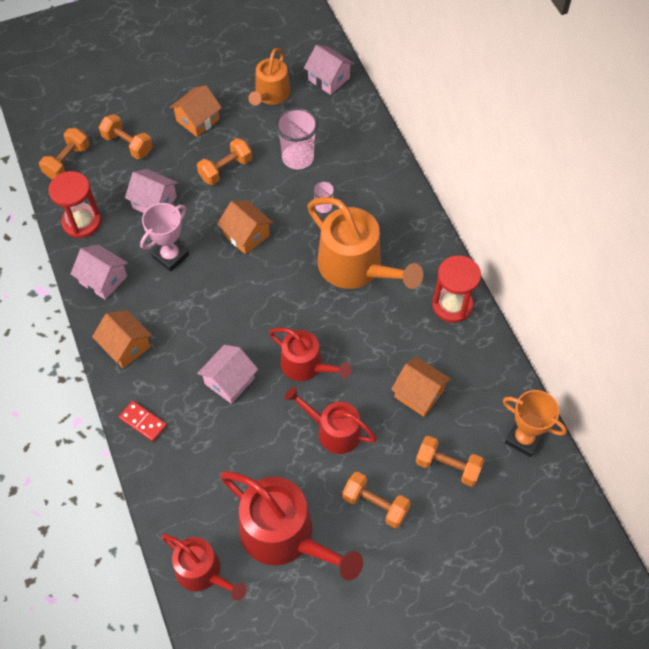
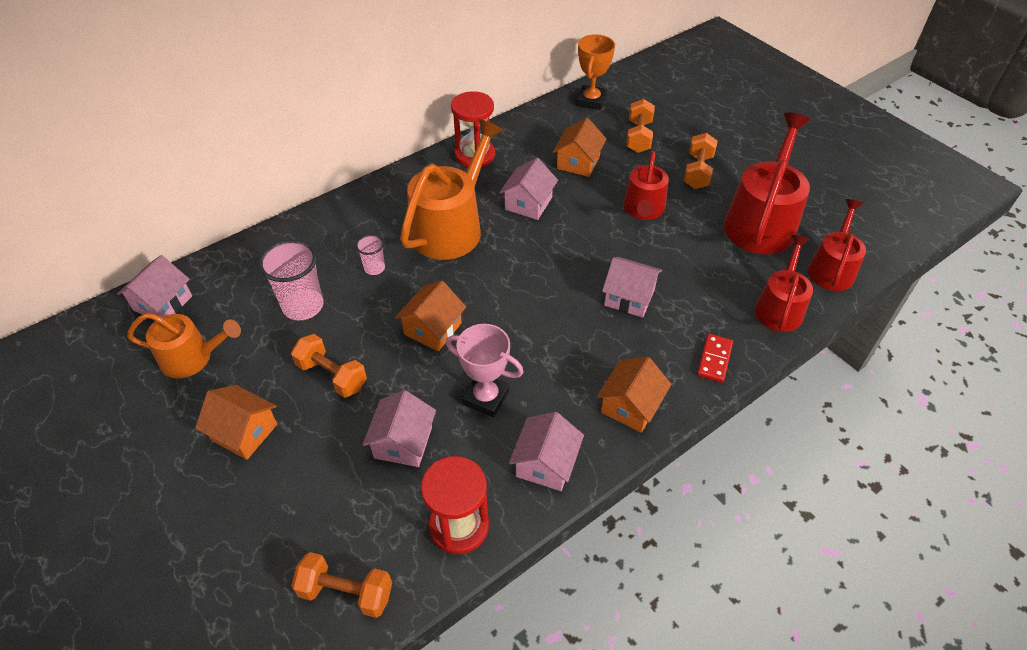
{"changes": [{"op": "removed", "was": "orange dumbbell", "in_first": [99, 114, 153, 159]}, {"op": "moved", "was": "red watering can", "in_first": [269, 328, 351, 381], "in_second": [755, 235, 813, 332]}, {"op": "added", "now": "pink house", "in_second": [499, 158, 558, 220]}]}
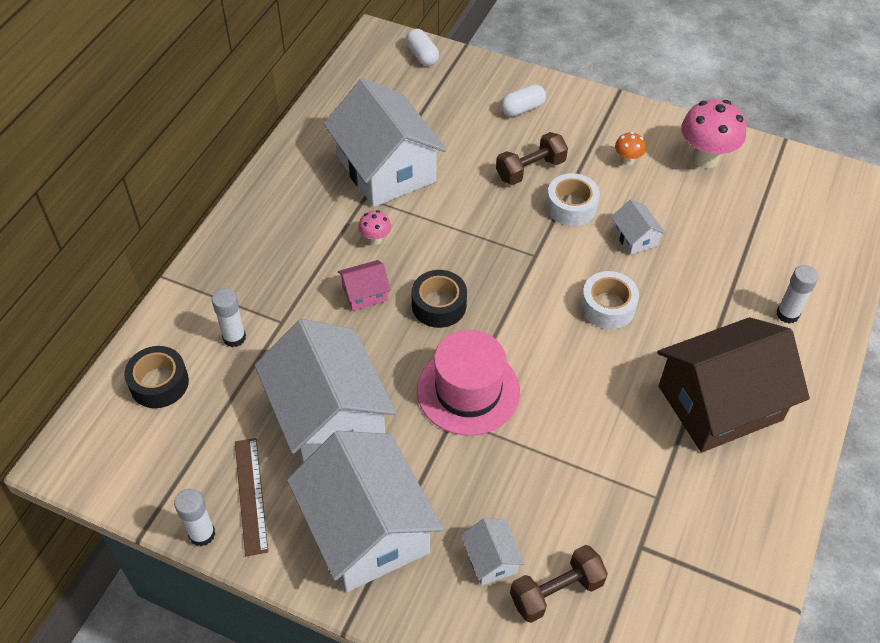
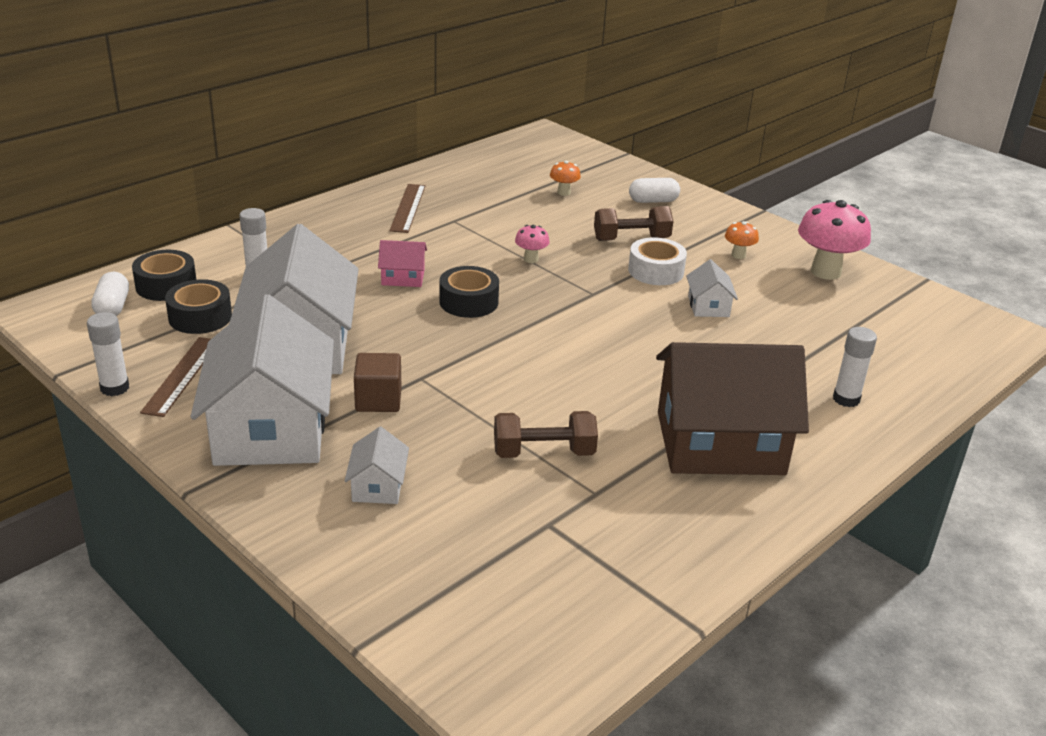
{"changes": [{"op": "removed", "was": "white house", "in_first": [324, 78, 447, 207]}, {"op": "moved", "was": "pink mushroom", "in_first": [358, 210, 391, 245], "in_second": [515, 225, 550, 263]}, {"op": "moved", "was": "white capsule", "in_first": [406, 29, 439, 66], "in_second": [91, 272, 129, 316]}, {"op": "removed", "was": "pink hat", "in_first": [417, 330, 520, 436]}, {"op": "moved", "was": "brown dumbbell", "in_first": [510, 545, 608, 623], "in_second": [494, 411, 598, 458]}, {"op": "removed", "was": "white tape", "in_first": [581, 271, 639, 329]}, {"op": "added", "now": "black tape", "in_second": [165, 279, 232, 334]}, {"op": "added", "now": "brown cube", "in_second": [354, 353, 401, 412]}, {"op": "added", "now": "brown ruler", "in_second": [389, 184, 426, 233]}, {"op": "added", "now": "orange mushroom", "in_second": [550, 161, 581, 196]}]}
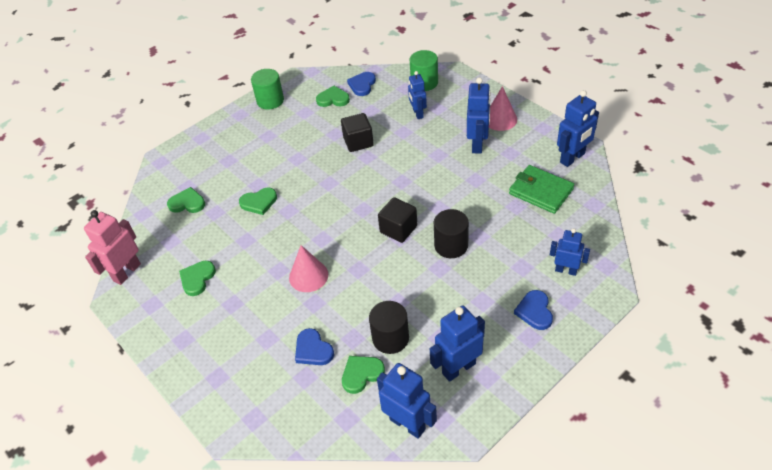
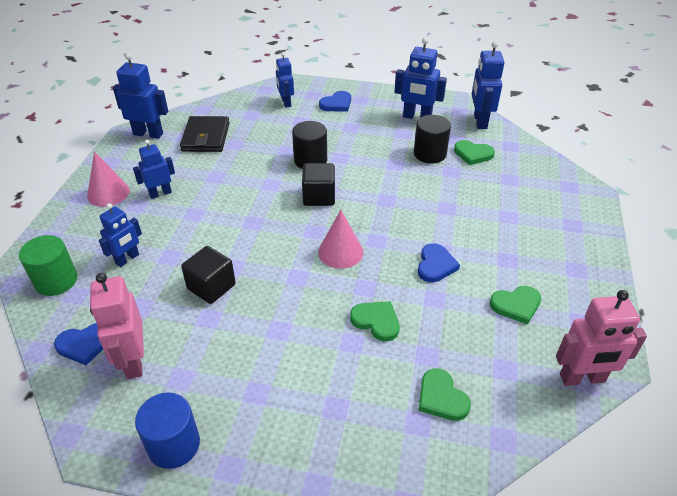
{"changes": [{"op": "recoloured", "was": "green cylinder", "now": "blue cylinder", "in_first": [251, 69, 284, 110], "in_second": [135, 393, 200, 469]}, {"op": "moved", "was": "pink cone", "in_first": [289, 245, 328, 292], "in_second": [318, 210, 363, 269]}, {"op": "moved", "was": "blue heart", "in_first": [295, 328, 334, 365], "in_second": [418, 243, 460, 282]}, {"op": "replaced", "was": "green heart", "now": "pink robot", "in_first": [316, 86, 350, 107], "in_second": [90, 273, 144, 379]}, {"op": "resized", "was": "blue robot", "in_first": [467, 77, 491, 154], "in_second": [133, 140, 175, 199], "ratio": 0.66}, {"op": "recoloured", "was": "green wallet", "now": "black wallet", "in_first": [509, 165, 574, 214], "in_second": [180, 116, 230, 152]}]}
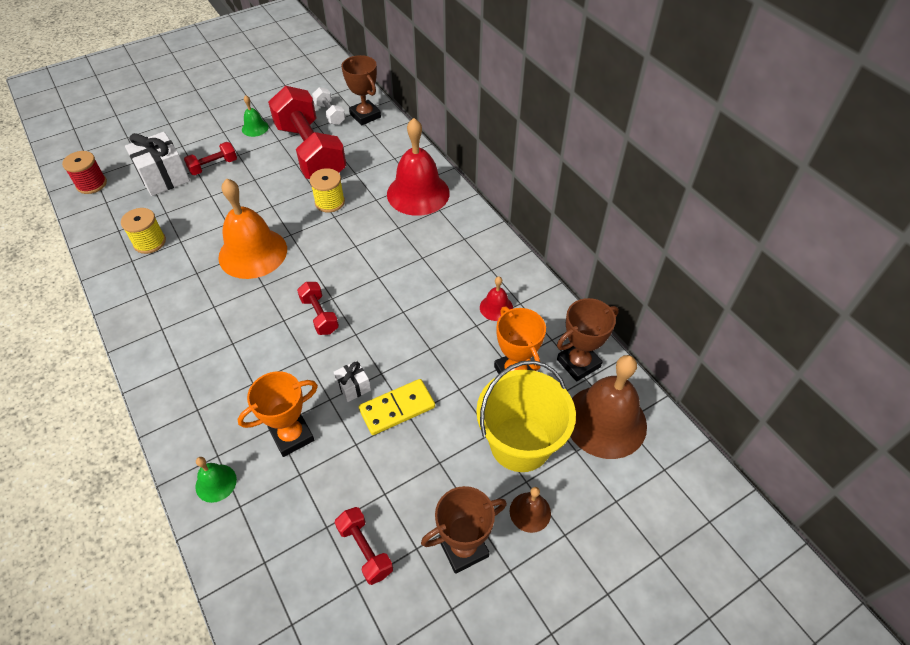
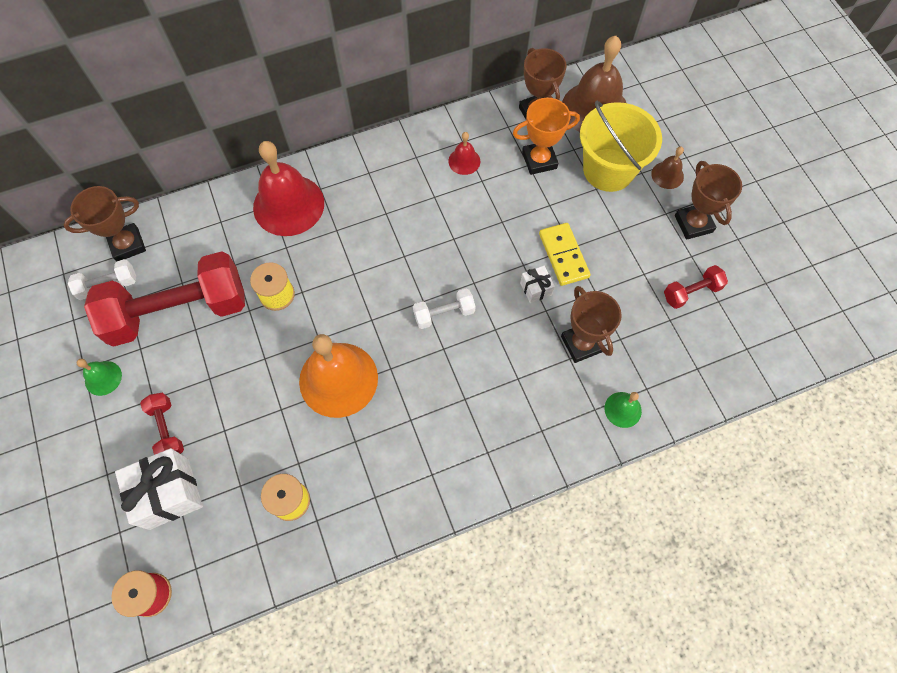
{"changes": [{"op": "recoloured", "was": "orange trophy", "now": "brown trophy", "in_first": [237, 371, 318, 457], "in_second": [561, 286, 622, 363]}, {"op": "recoloured", "was": "red dumbbell", "now": "white dumbbell", "in_first": [297, 282, 339, 335], "in_second": [413, 288, 476, 329]}]}
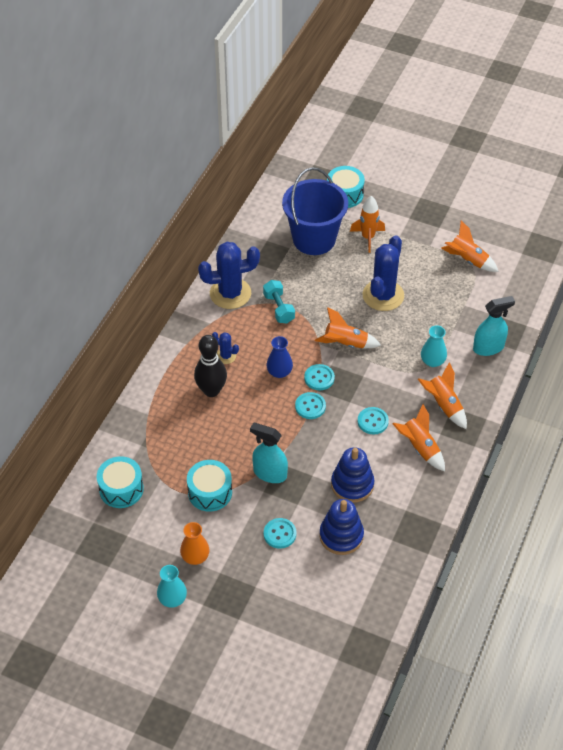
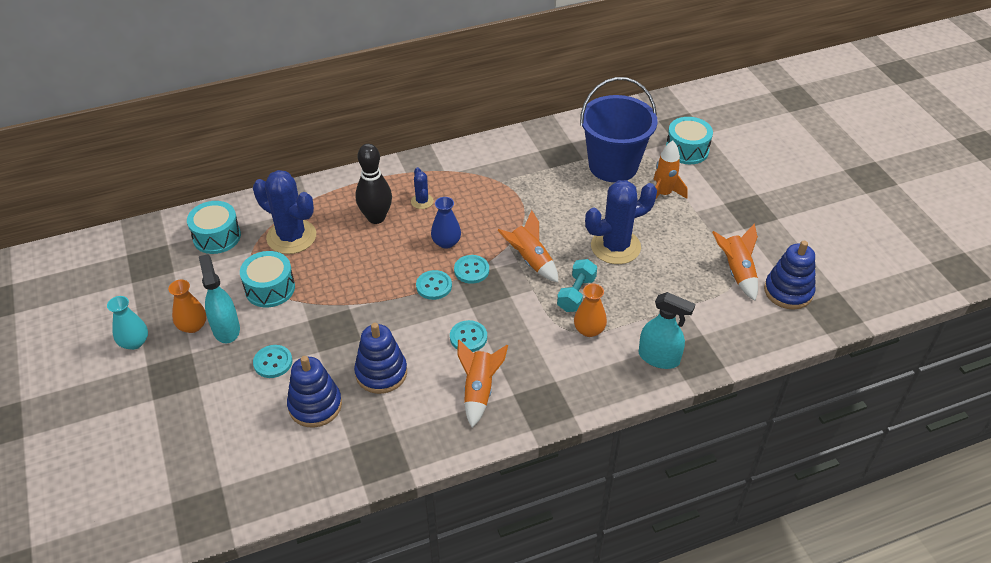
{"changes": [{"op": "moved", "was": "blue cactus", "in_first": [198, 242, 260, 309], "in_second": [253, 170, 316, 254]}, {"op": "moved", "was": "turquoise spray bottle", "in_first": [250, 423, 288, 483], "in_second": [199, 254, 240, 344]}, {"op": "moved", "was": "turquoise dumbbell", "in_first": [263, 280, 295, 323], "in_second": [557, 259, 597, 312]}, {"op": "removed", "was": "orange rocket", "in_first": [418, 362, 467, 429]}, {"op": "recoloured", "was": "turquoise vase", "now": "orange vase", "in_first": [421, 325, 447, 367], "in_second": [574, 284, 607, 337]}, {"op": "added", "now": "blue stacking toy", "in_second": [764, 241, 815, 310]}]}
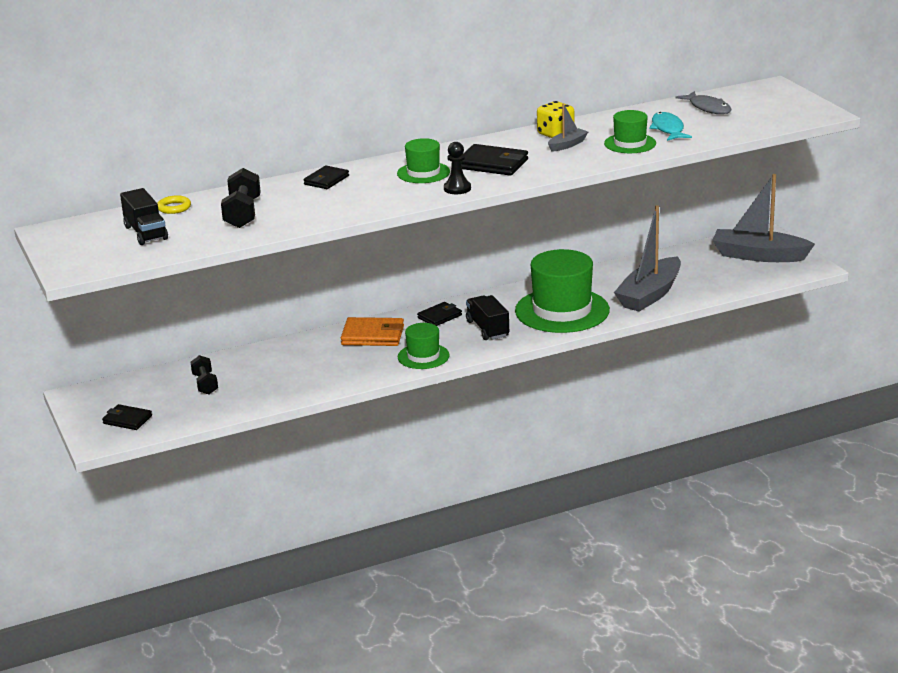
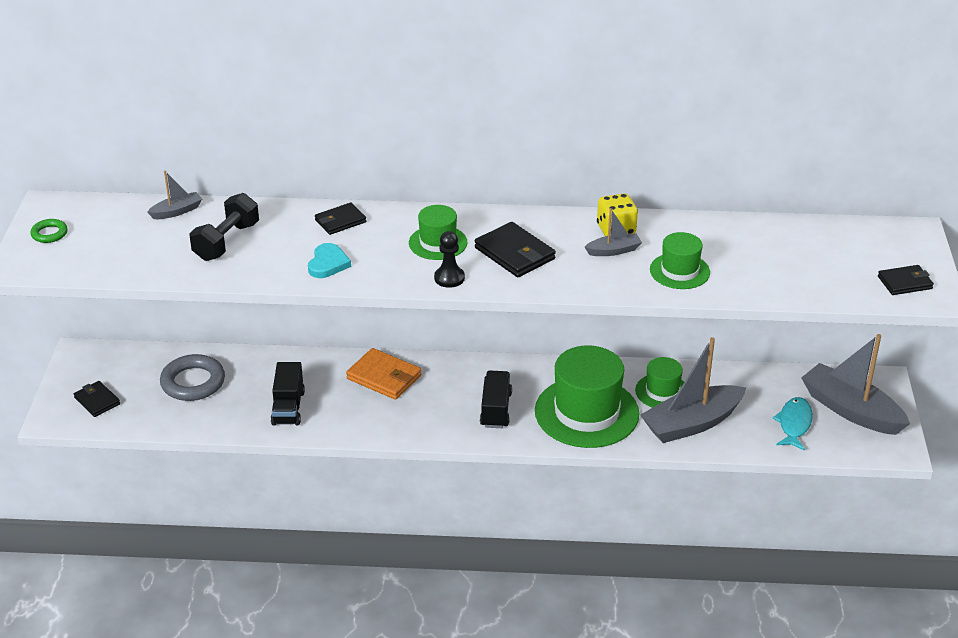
{"changes": [{"op": "moved", "was": "black truck", "in_first": [120, 188, 168, 245], "in_second": [271, 362, 305, 425]}, {"op": "replaced", "was": "yellow ring", "now": "grey boat", "in_first": [157, 195, 191, 214], "in_second": [147, 171, 202, 219]}, {"op": "replaced", "was": "black dumbbell", "now": "grey ring", "in_first": [191, 355, 218, 394], "in_second": [160, 354, 225, 401]}, {"op": "moved", "was": "green hat", "in_first": [398, 323, 450, 369], "in_second": [635, 357, 684, 408]}, {"op": "moved", "was": "black wallet", "in_first": [417, 302, 462, 326], "in_second": [878, 265, 934, 295]}, {"op": "moved", "was": "turquoise fish", "in_first": [649, 112, 692, 141], "in_second": [772, 397, 813, 451]}, {"op": "removed", "was": "grey fish", "in_first": [676, 91, 731, 114]}, {"op": "added", "now": "green ring", "in_second": [30, 219, 68, 243]}, {"op": "added", "now": "turquoise heart", "in_second": [308, 243, 351, 278]}]}
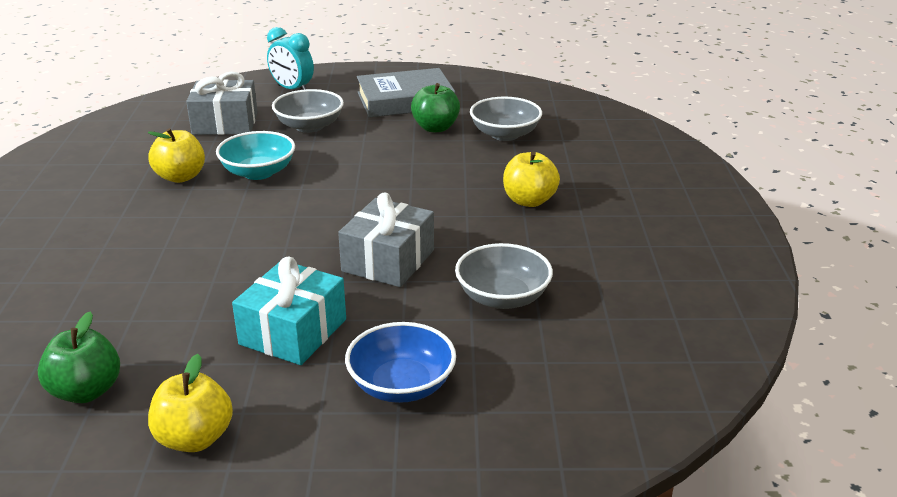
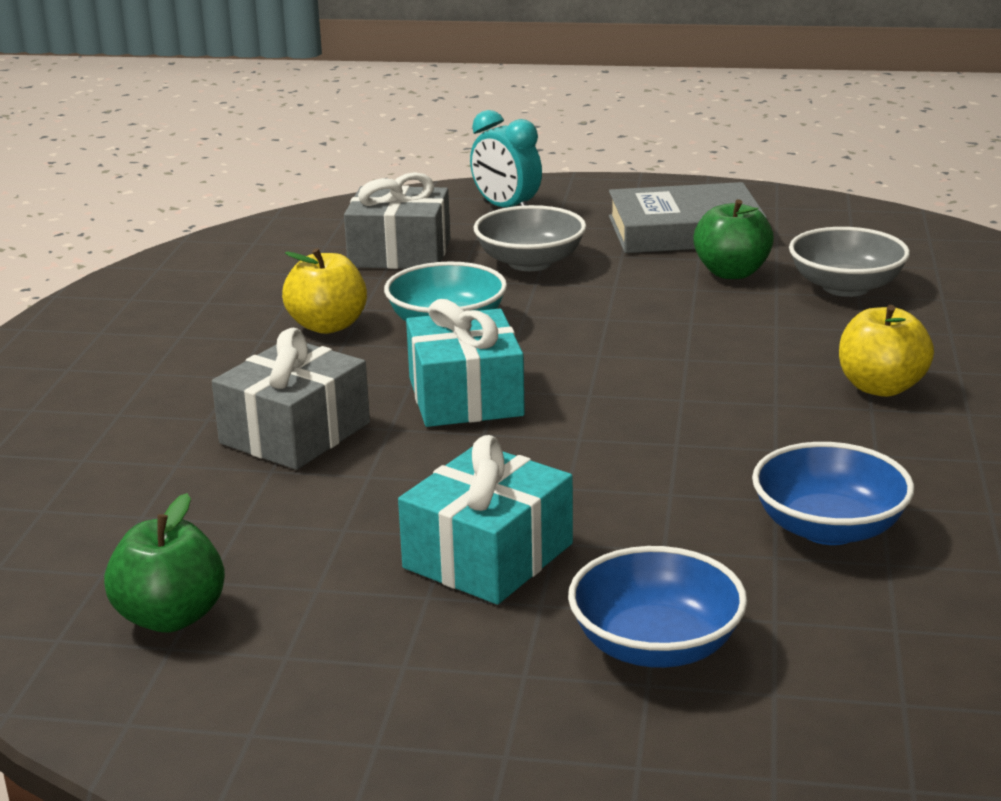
{"changes": [{"op": "removed", "was": "yellow apple", "in_first": [148, 354, 233, 452]}, {"op": "moved", "was": "grey gift", "in_first": [338, 192, 434, 287], "in_second": [212, 328, 370, 470]}, {"op": "recoloured", "was": "grey bowl", "now": "blue bowl", "in_first": [455, 243, 553, 309], "in_second": [752, 442, 914, 545]}, {"op": "added", "now": "turquoise gift", "in_second": [406, 299, 525, 427]}]}
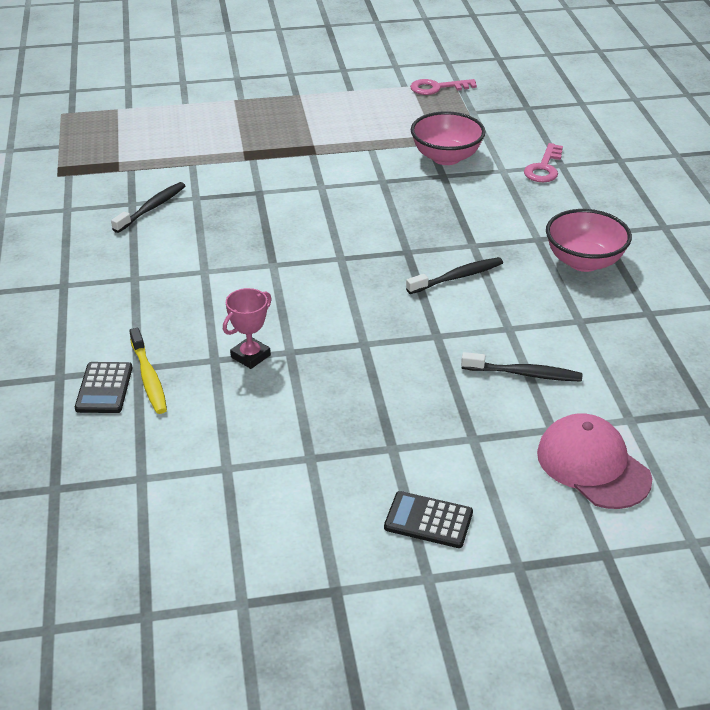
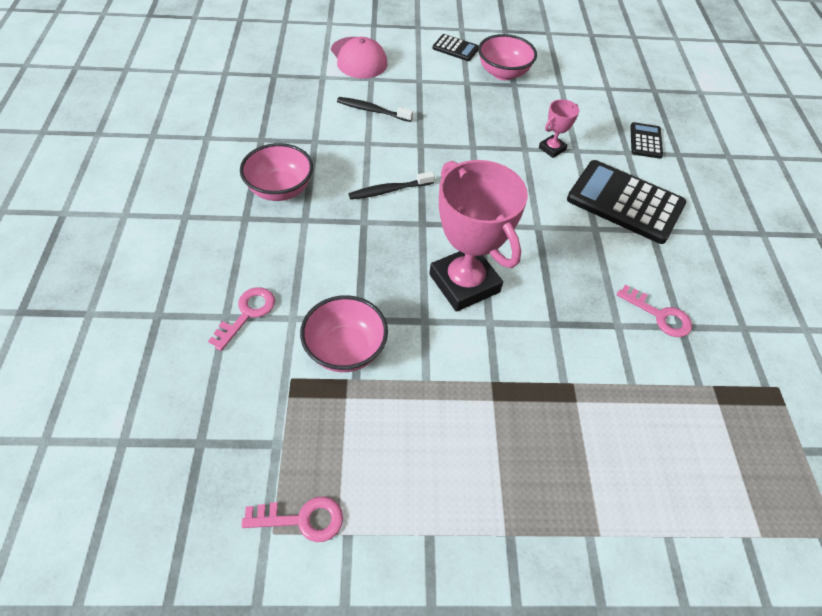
{"changes": [{"op": "replaced", "was": "black toothbrush", "now": "pink key", "in_first": [111, 182, 185, 233], "in_second": [617, 285, 692, 337]}, {"op": "removed", "was": "yellow toothbrush", "in_first": [129, 328, 167, 414]}, {"op": "added", "now": "pink trophy", "in_second": [429, 160, 528, 312]}, {"op": "added", "now": "pink bowl", "in_second": [478, 34, 537, 80]}, {"op": "added", "now": "black calculator", "in_second": [567, 160, 686, 244]}]}
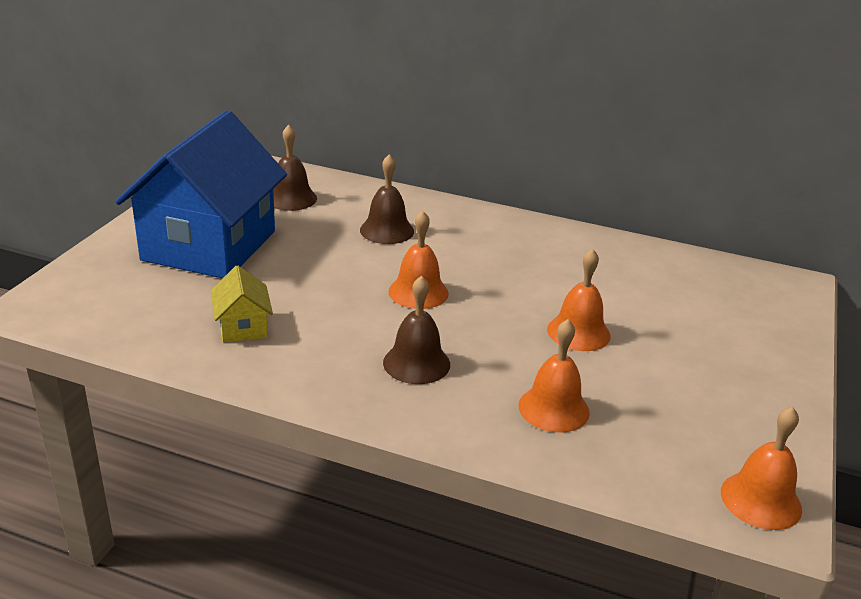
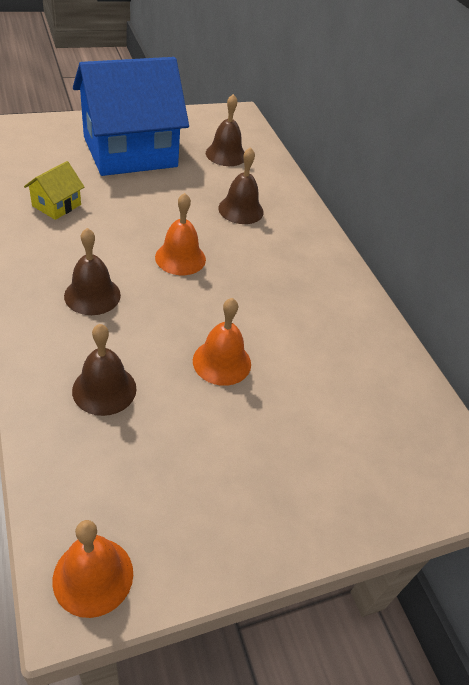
{"changes": [{"op": "recoloured", "was": "orange bell", "now": "brown bell", "in_first": [518, 319, 590, 433], "in_second": [72, 324, 136, 416]}]}
